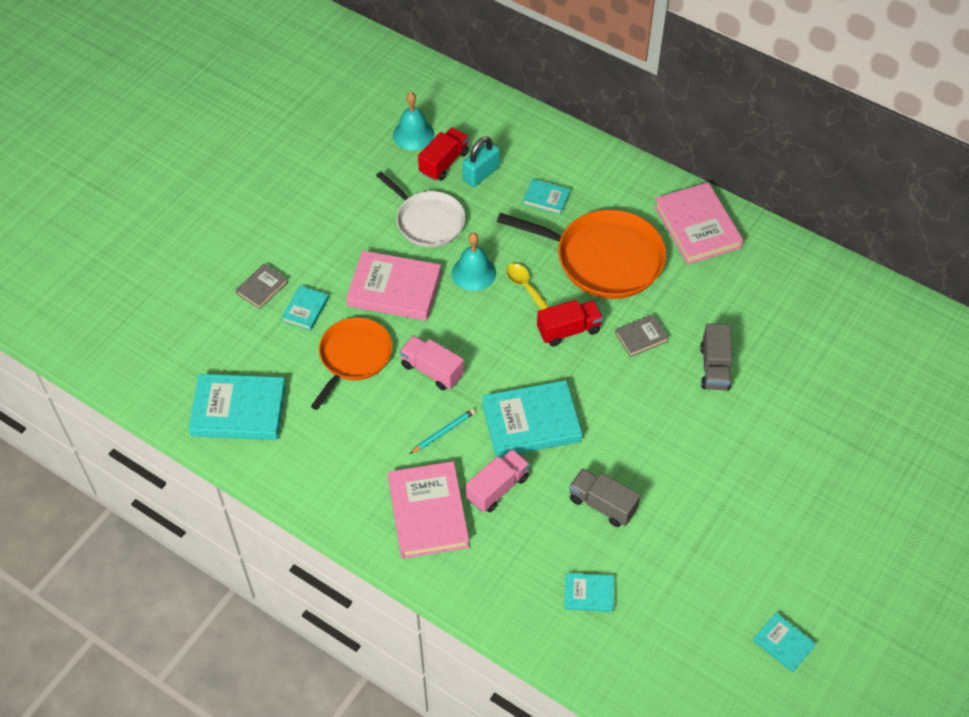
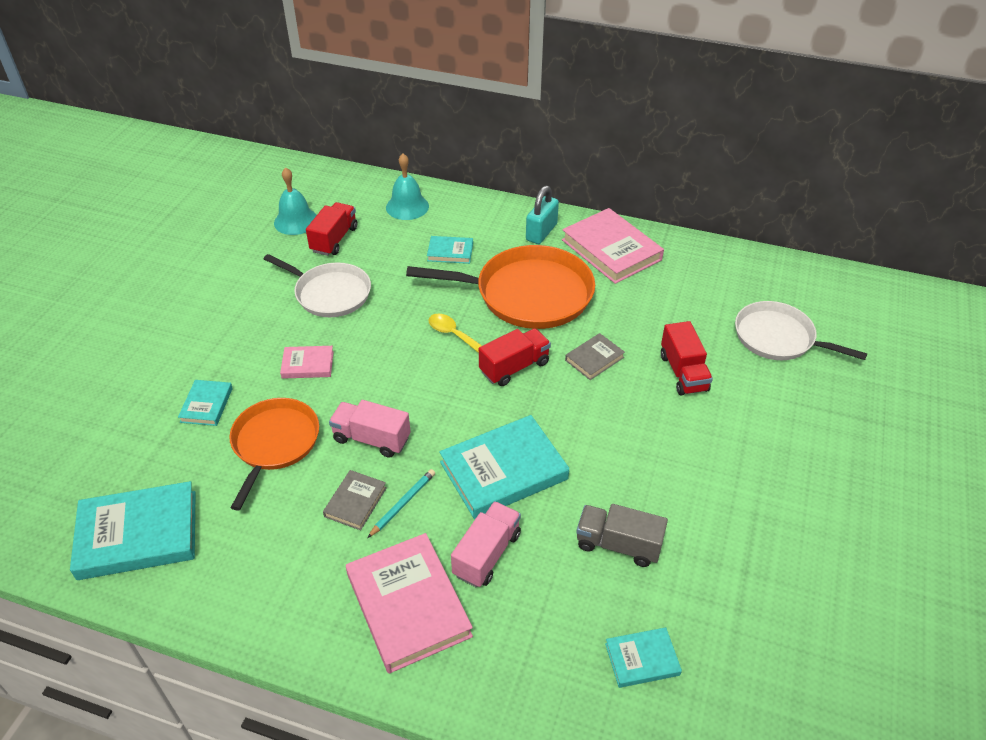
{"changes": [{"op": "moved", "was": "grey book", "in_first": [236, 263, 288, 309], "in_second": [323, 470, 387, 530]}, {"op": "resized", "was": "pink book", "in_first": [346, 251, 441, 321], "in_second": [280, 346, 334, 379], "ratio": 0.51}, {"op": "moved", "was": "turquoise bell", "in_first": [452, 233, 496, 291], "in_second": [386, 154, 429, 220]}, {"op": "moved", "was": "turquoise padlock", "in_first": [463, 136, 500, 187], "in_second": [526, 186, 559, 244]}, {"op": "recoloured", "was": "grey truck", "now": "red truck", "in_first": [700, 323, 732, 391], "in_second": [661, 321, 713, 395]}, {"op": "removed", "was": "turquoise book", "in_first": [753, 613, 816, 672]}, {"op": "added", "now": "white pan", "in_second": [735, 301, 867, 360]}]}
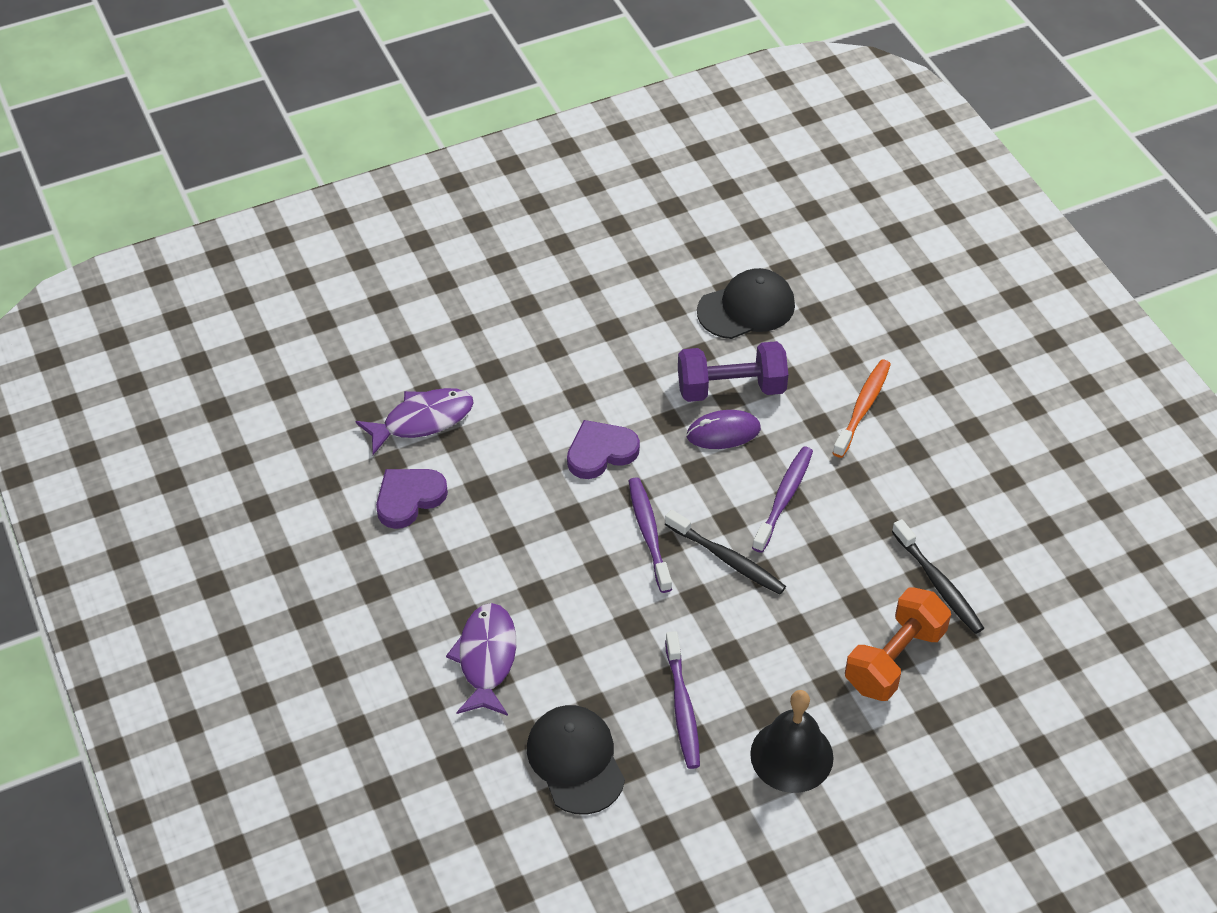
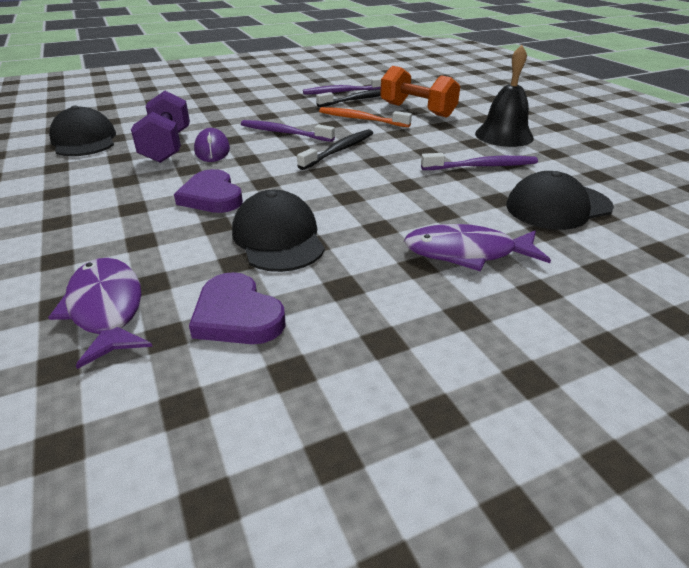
{"changes": [{"op": "moved", "was": "purple toothbrush", "in_first": [629, 477, 672, 593], "in_second": [303, 78, 382, 95]}, {"op": "moved", "was": "orange toothbrush", "in_first": [833, 360, 891, 458], "in_second": [319, 107, 412, 127]}, {"op": "added", "now": "black cap", "in_second": [232, 190, 325, 272]}]}
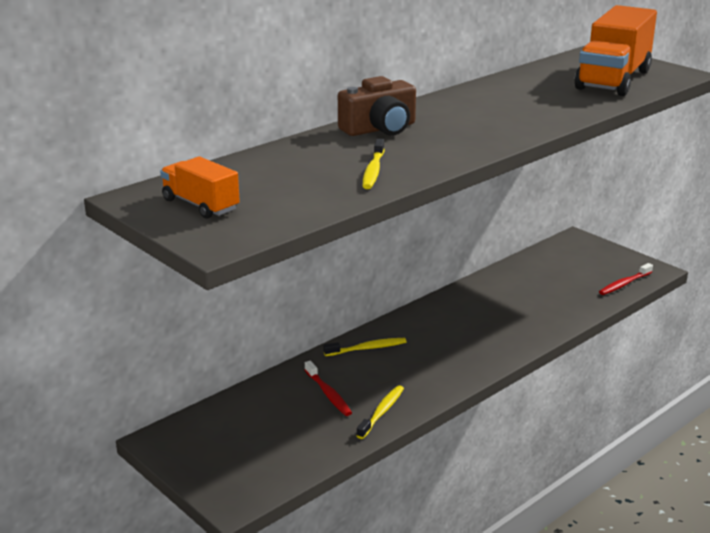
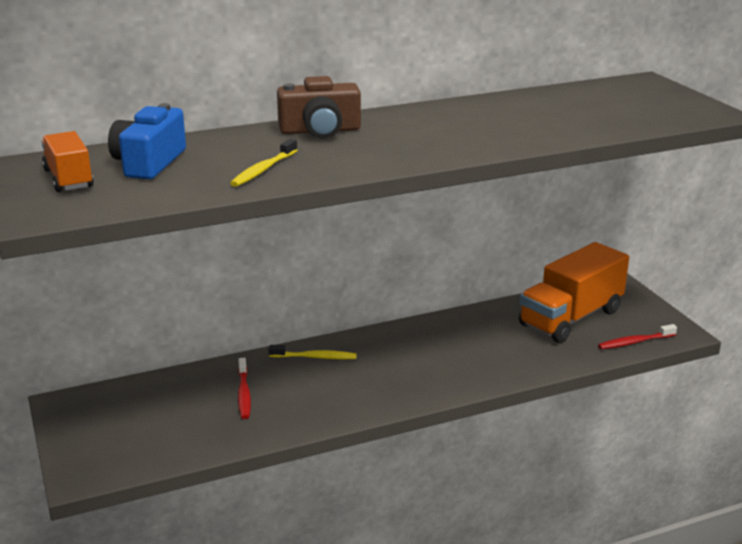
{"changes": [{"op": "removed", "was": "yellow toothbrush", "in_first": [356, 385, 404, 439]}, {"op": "moved", "was": "orange truck", "in_first": [575, 5, 657, 96], "in_second": [519, 242, 629, 343]}, {"op": "added", "now": "blue camera", "in_second": [108, 103, 186, 179]}]}
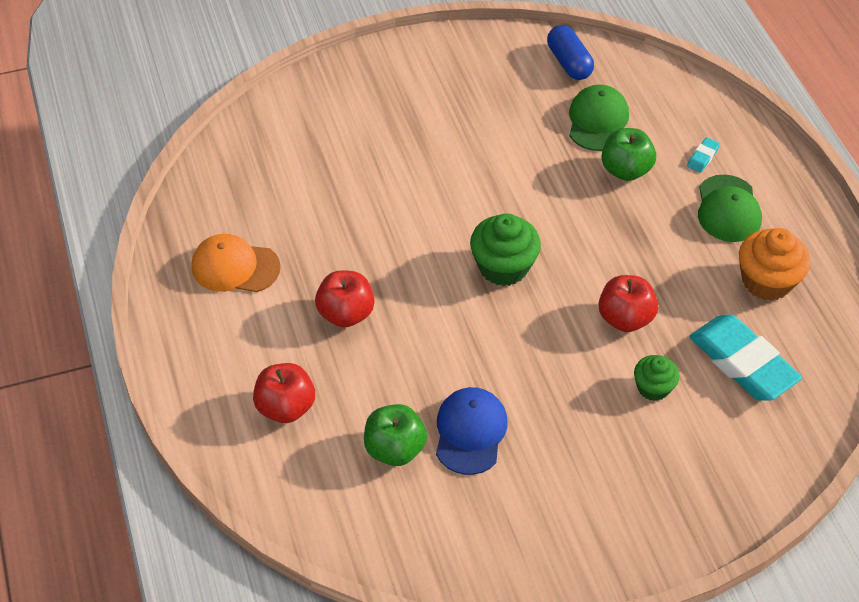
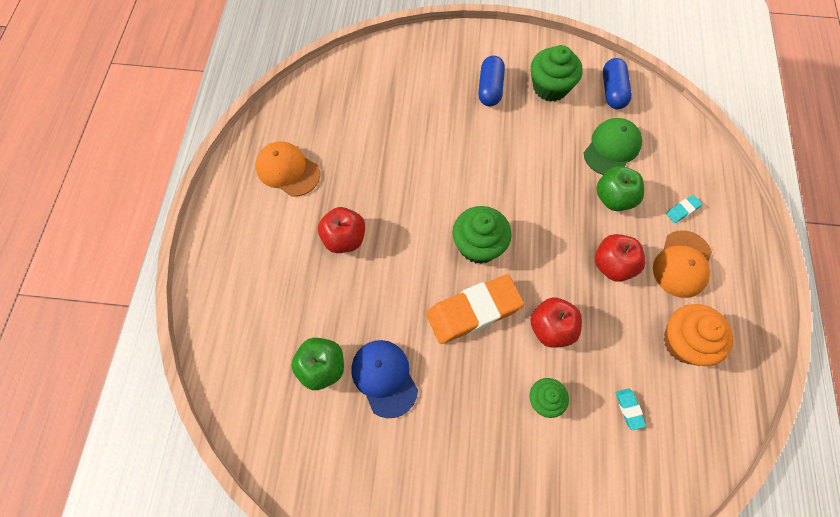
{"changes": [{"op": "moved", "was": "red apple", "in_first": [253, 363, 315, 423], "in_second": [595, 234, 646, 282]}, {"op": "turned", "was": "blue cap", "in_first": [436, 387, 507, 475], "in_second": [351, 340, 418, 418], "clockwise": -60}, {"op": "resized", "was": "turquoise eraser", "in_first": [689, 314, 802, 401], "in_second": [616, 389, 646, 430], "ratio": 0.4}, {"op": "recoloured", "was": "green cap", "now": "orange cap", "in_first": [698, 175, 762, 242], "in_second": [653, 230, 712, 298]}, {"op": "added", "now": "orange eraser", "in_second": [426, 274, 524, 344]}, {"op": "added", "now": "blue capsule", "in_second": [478, 56, 505, 107]}, {"op": "added", "now": "green cupcake", "in_second": [531, 45, 583, 102]}]}
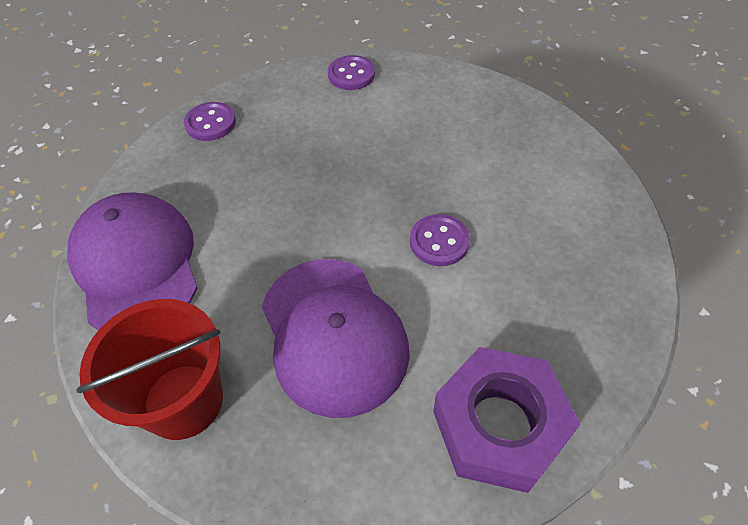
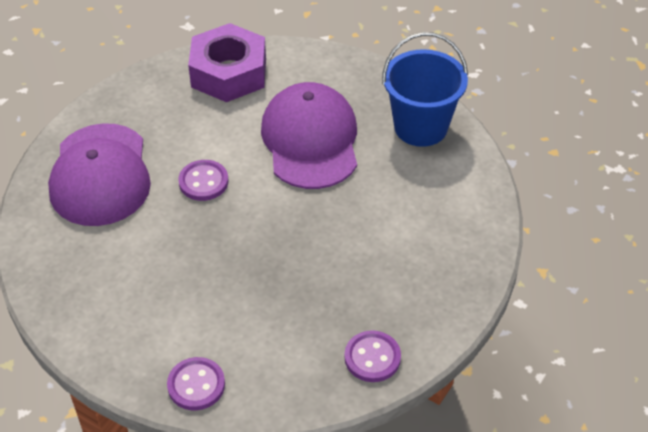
{"changes": [{"op": "moved", "was": "purple cap", "in_first": [67, 193, 198, 330], "in_second": [48, 123, 151, 226]}, {"op": "recoloured", "was": "red bucket", "now": "blue bucket", "in_first": [76, 299, 223, 440], "in_second": [382, 32, 468, 147]}]}
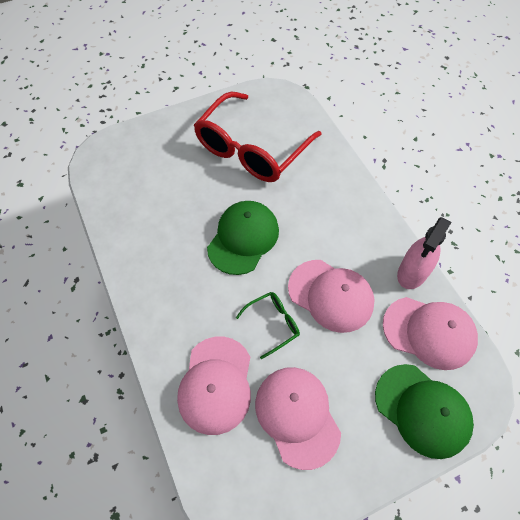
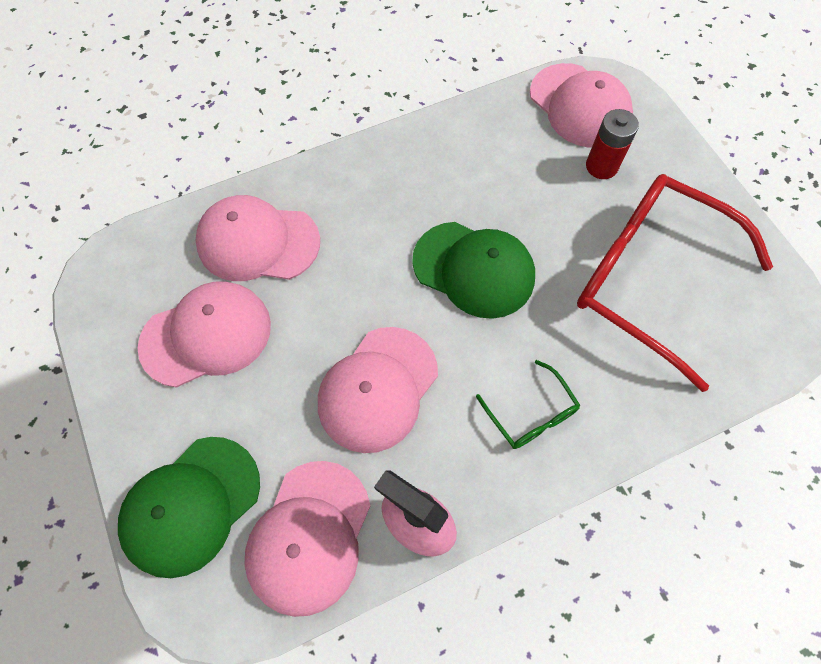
{"changes": [{"op": "moved", "was": "green glasses", "in_first": [236, 292, 300, 359], "in_second": [476, 360, 580, 449]}, {"op": "added", "now": "pink cap", "in_second": [530, 63, 633, 148]}, {"op": "added", "now": "red battery", "in_second": [586, 109, 639, 179]}]}
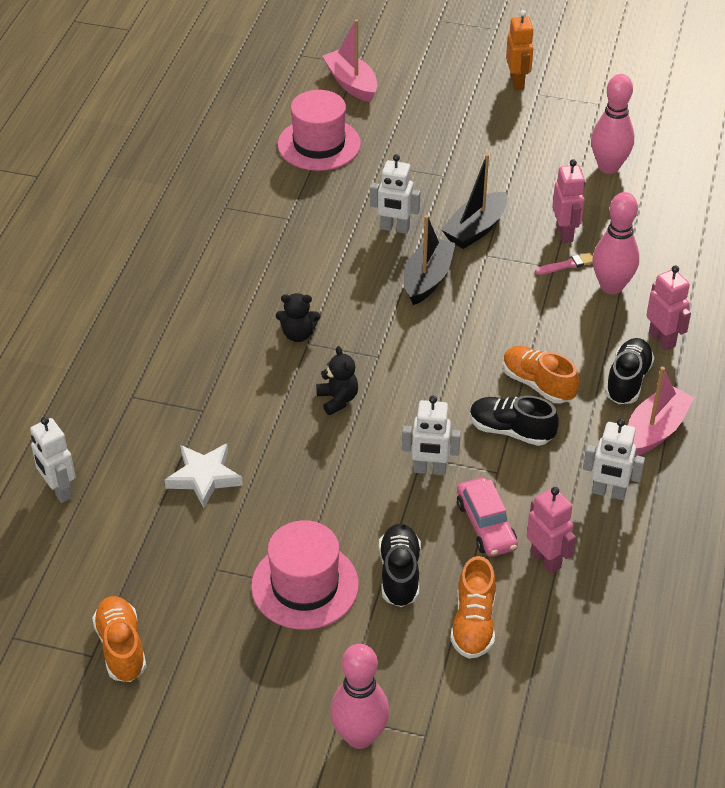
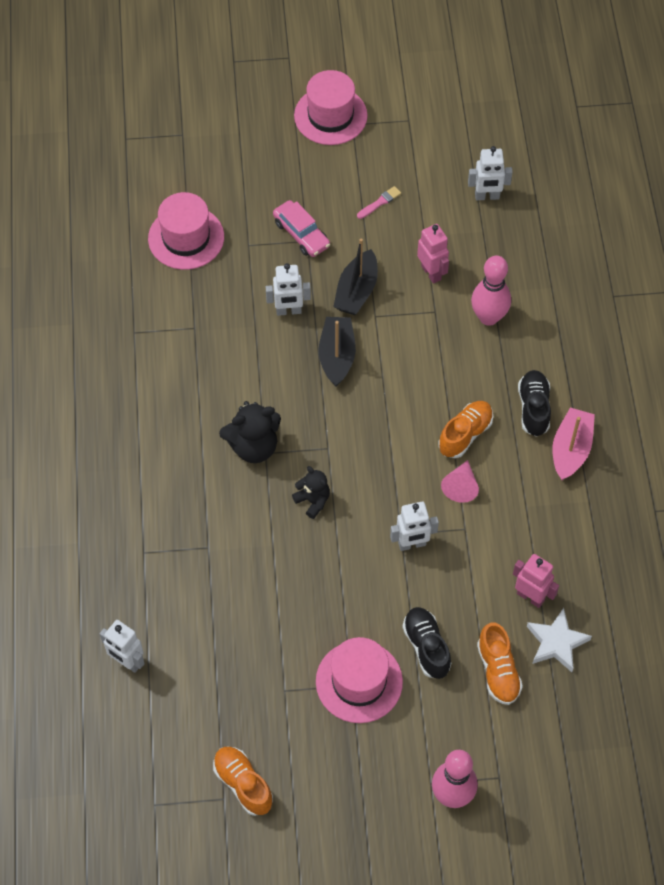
{"changes": [{"op": "moved", "was": "white star", "in_first": [165, 444, 243, 508], "in_second": [527, 608, 592, 672]}, {"op": "resized", "was": "black teddy bear", "in_first": [276, 293, 320, 342], "in_second": [219, 401, 281, 463], "ratio": 1.63}, {"op": "removed", "was": "pink boat", "in_first": [322, 19, 377, 102]}, {"op": "moved", "was": "pink car", "in_first": [457, 478, 518, 557], "in_second": [273, 200, 330, 257]}, {"op": "replaced", "was": "black shoe", "now": "pink cone", "in_first": [470, 396, 559, 446], "in_second": [441, 460, 479, 503]}, {"op": "turned", "was": "orange shoe", "in_first": [503, 346, 579, 404], "in_second": [439, 401, 493, 458], "clockwise": 105}, {"op": "replaced", "was": "orange robot", "now": "pink hat", "in_first": [506, 10, 534, 90], "in_second": [294, 70, 368, 145]}, {"op": "moved", "was": "pink brush", "in_first": [535, 253, 593, 275], "in_second": [357, 186, 401, 219]}, {"op": "moved", "was": "white robot", "in_first": [583, 418, 645, 500], "in_second": [468, 146, 513, 200]}, {"op": "removed", "was": "pink bowling pin", "in_first": [591, 74, 634, 174]}, {"op": "removed", "was": "pink robot", "in_first": [646, 265, 691, 351]}]}
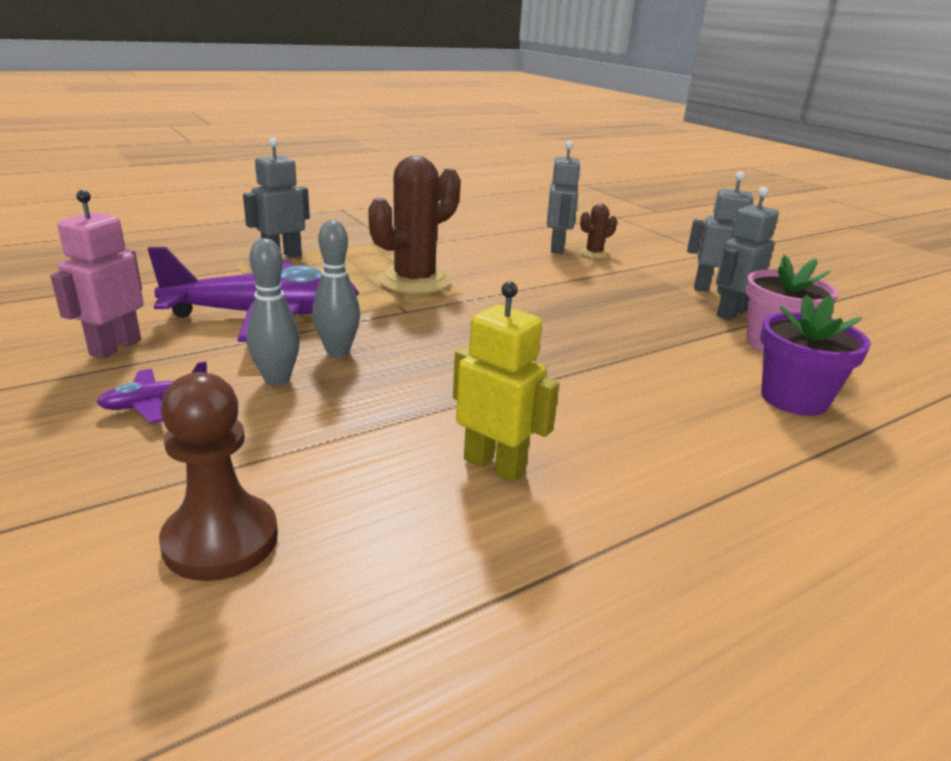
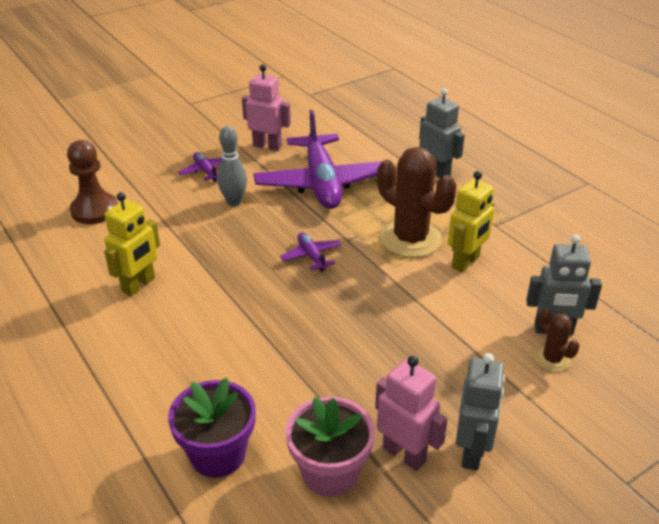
{"changes": [{"op": "removed", "was": "grey bowling pin", "in_first": [312, 220, 360, 357]}, {"op": "recoloured", "was": "grey robot", "now": "pink robot", "in_first": [716, 187, 779, 320], "in_second": [375, 356, 447, 471]}, {"op": "added", "now": "purple plane", "in_second": [280, 232, 342, 272]}, {"op": "added", "now": "yellow robot", "in_second": [448, 171, 494, 272]}]}
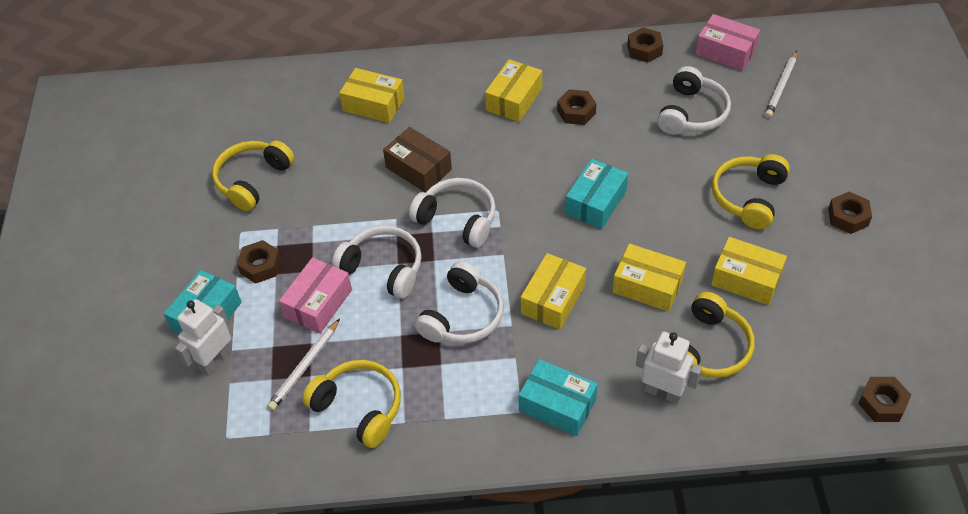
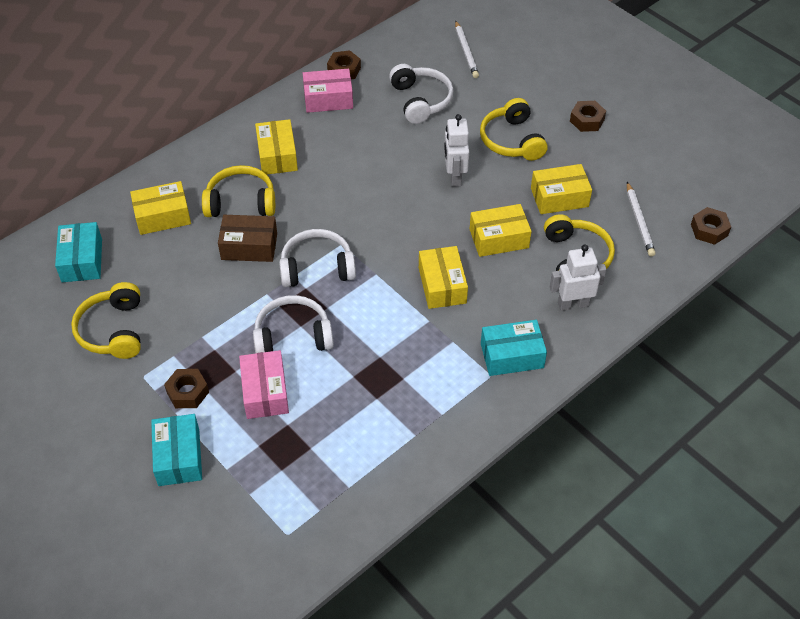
{"changes": [{"op": "moved", "was": "white robot", "in_first": [175, 299, 231, 376], "in_second": [444, 114, 469, 187]}, {"op": "moved", "was": "white pencil", "in_first": [267, 318, 340, 411], "in_second": [627, 182, 656, 257]}, {"op": "moved", "was": "yellow headphones", "in_first": [302, 360, 401, 448], "in_second": [202, 165, 275, 217]}, {"op": "removed", "was": "white headphones", "in_first": [415, 261, 504, 344]}, {"op": "removed", "was": "brown nut", "in_first": [557, 89, 596, 125]}, {"op": "moved", "was": "turquoise box", "in_first": [565, 159, 628, 229], "in_second": [55, 222, 102, 282]}, {"op": "moved", "was": "pink box", "in_first": [695, 14, 760, 71], "in_second": [303, 69, 353, 113]}]}
